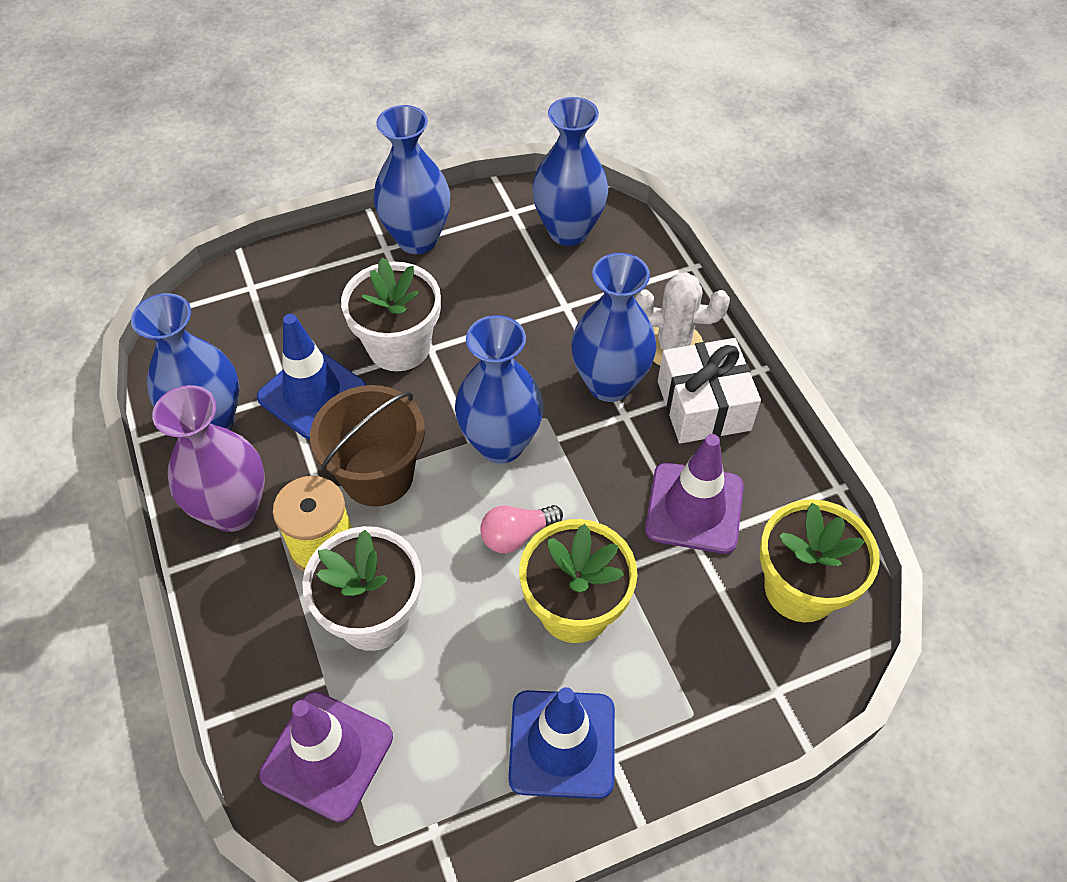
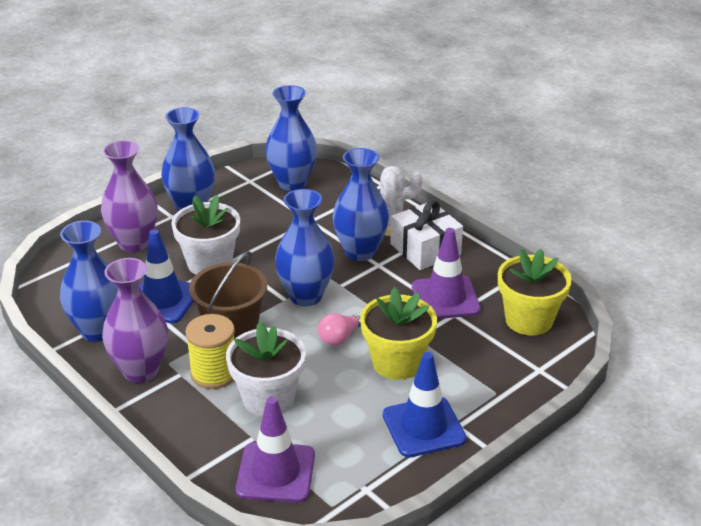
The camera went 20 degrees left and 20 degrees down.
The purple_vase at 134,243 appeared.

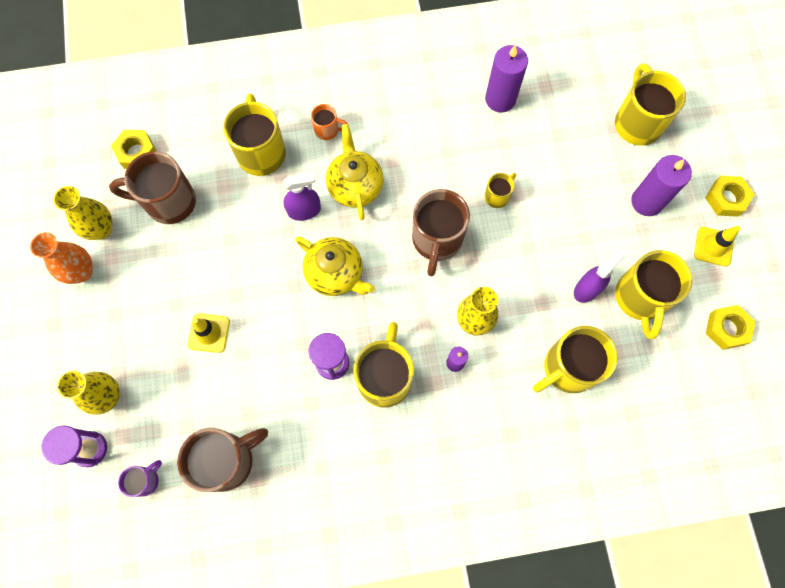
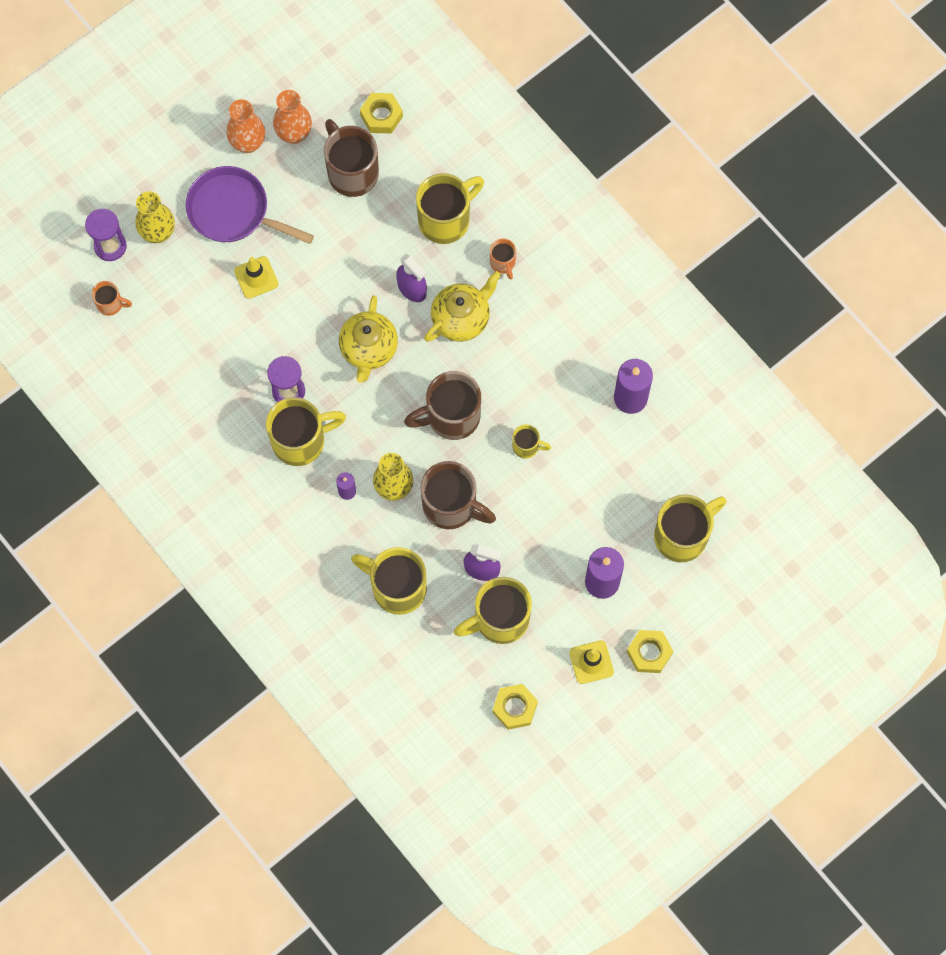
The camera went 60 degrees right and 0 degrees up.
The yellow_vase at 101,229 became the orange_vase at 294,134.
The brown_mug moved from 228,460 to 451,506.
The purple_mug at 146,480 became the orange_mug at 111,304.
The purple_pan at 233,211 appeared.

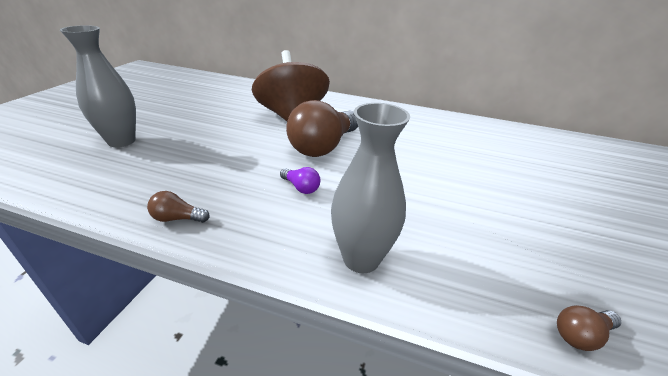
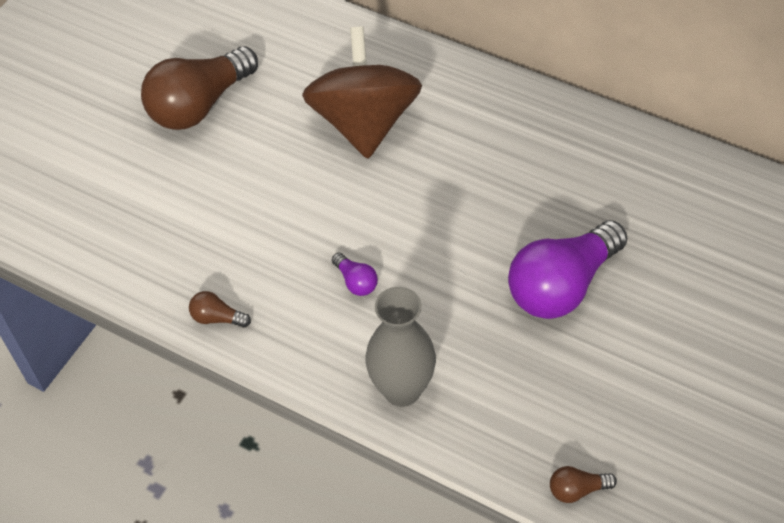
The camera went 15 degrees right and 20 degrees up.
The grey_vase at 121,141 disappeared.
The brown_light_bulb moved from 324,146 to 199,105.
The purple_light_bulb at 562,285 appeared.

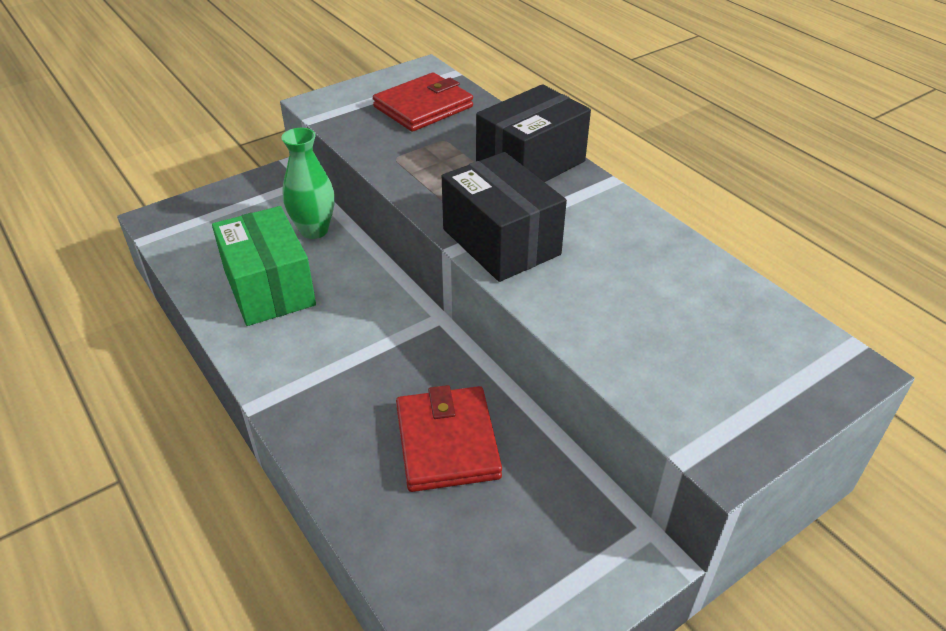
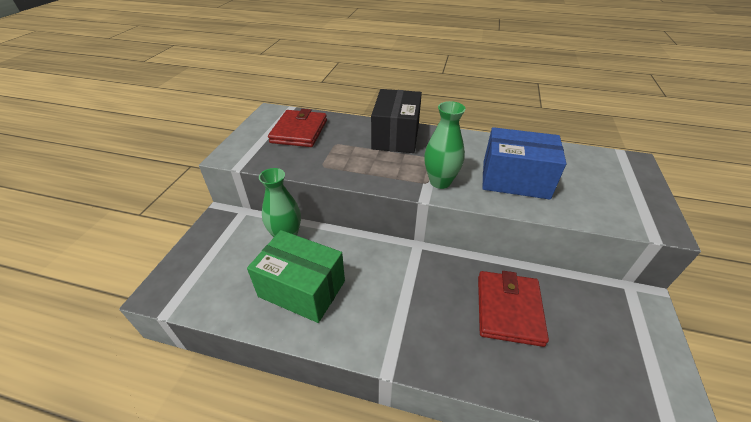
The camera went 40 degrees left and 0 degrees up.
The black_box at 501,242 was replaced by the green_vase at 440,182.
The red_wallet at 447,442 turned 60 degrees clockwise.
The blue_box at 515,179 appeared.

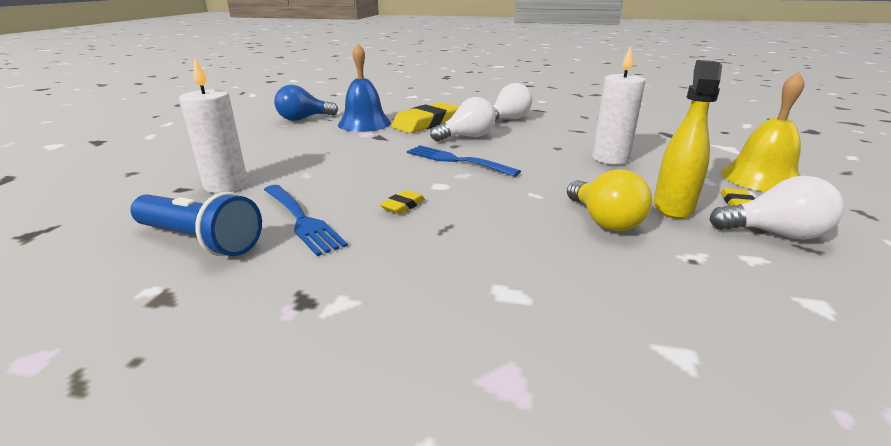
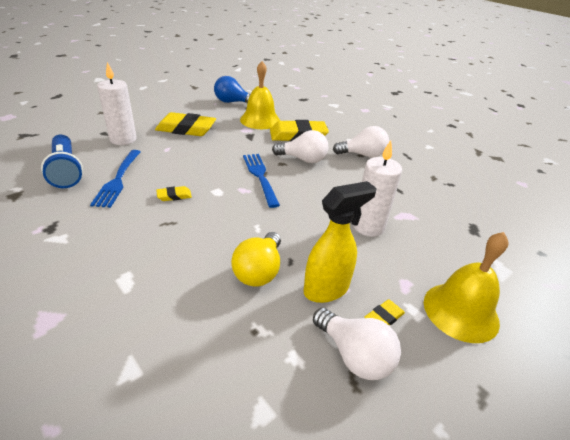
The camera went 35 degrees right and 10 degrees up.
The blue_bell at 364,123 became the yellow_bell at 260,120.
The yellow_eraser at 186,129 appeared.

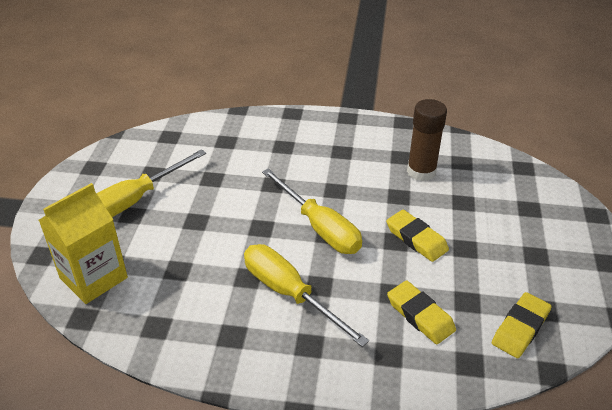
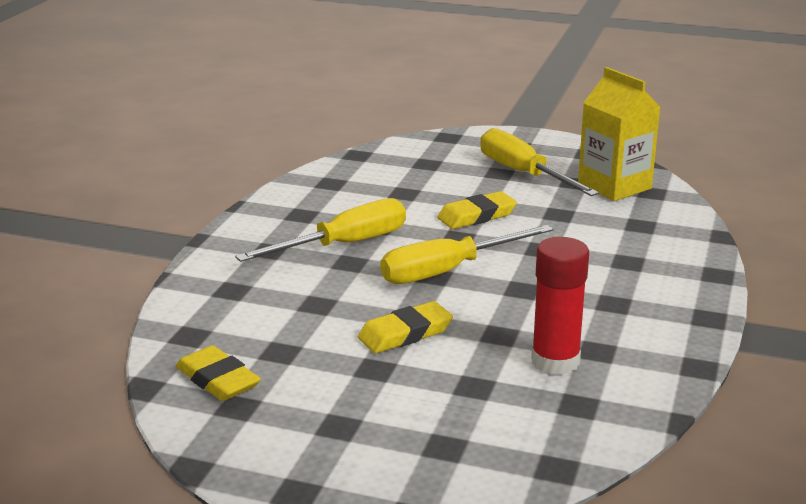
The camera went 100 degrees right and 15 degrees down.
The brown_glue_stick at 421,172 became the red_glue_stick at 555,361.
The yellow_carton moved from 93,278 to 614,186.
The yellow_eraser moved from 420,315 to 477,216.

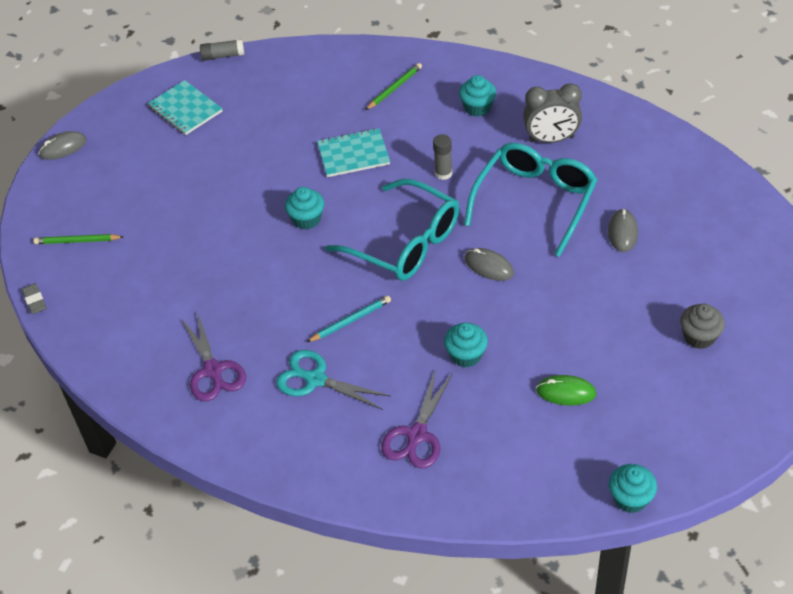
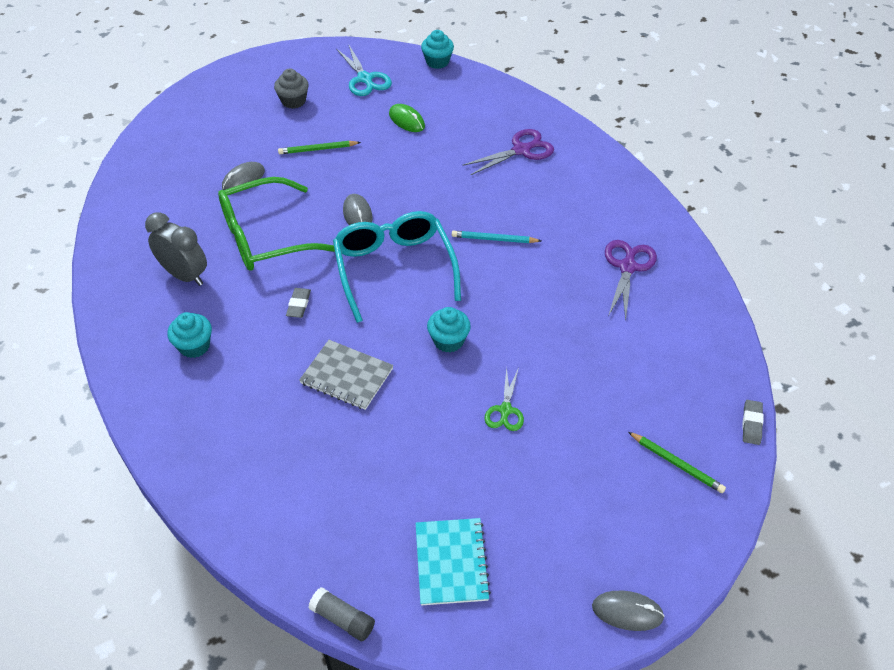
The camera went 145 degrees left and 0 degrees up.
The green_pencil moved from 394,88 to 318,149.
The turquoise_notebook at 353,154 became the grey_notebook at 346,376.
The grey_glue_stick at 443,173 was replaced by the grey_eraser at 299,305.
The turquoise_glasses at 535,201 became the green_glasses at 265,237.
The turquoise_cupcake at 466,355 disappeared.
The turquoise_scissors moved from 315,379 to 365,79.
The green_scissors at 505,410 appeared.

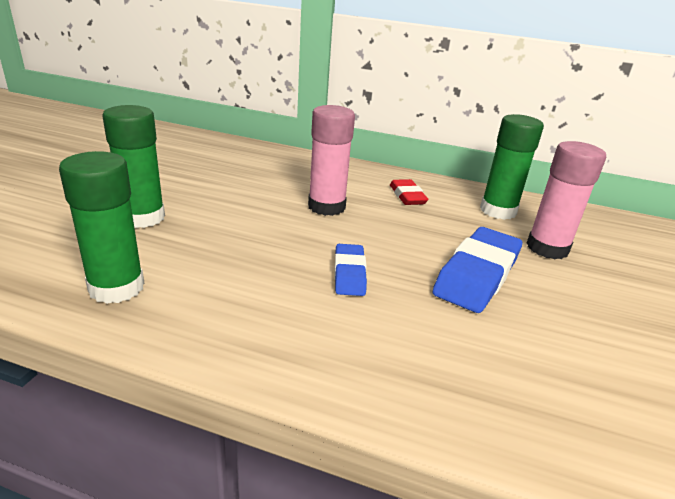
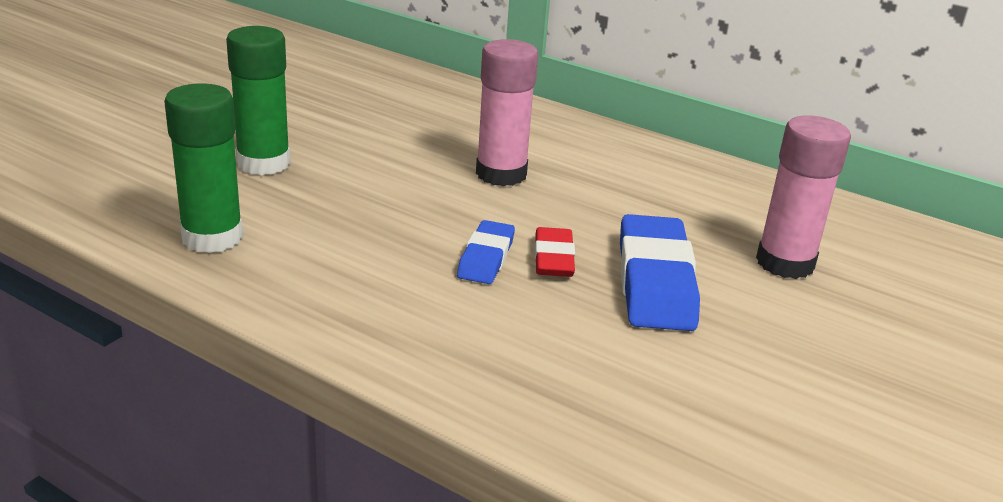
The camera went 15 degrees right and 0 degrees up.
The green_glue_stick at 498,211 disappeared.
The red_eraser moved from 407,196 to 553,258.
The blue_eraser at 477,275 turned 45 degrees counterclockwise.

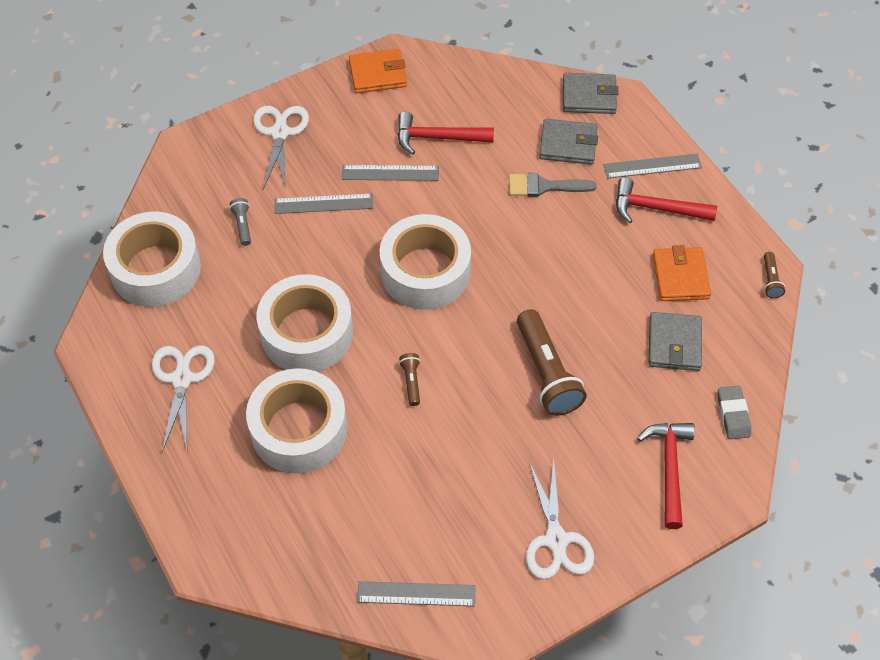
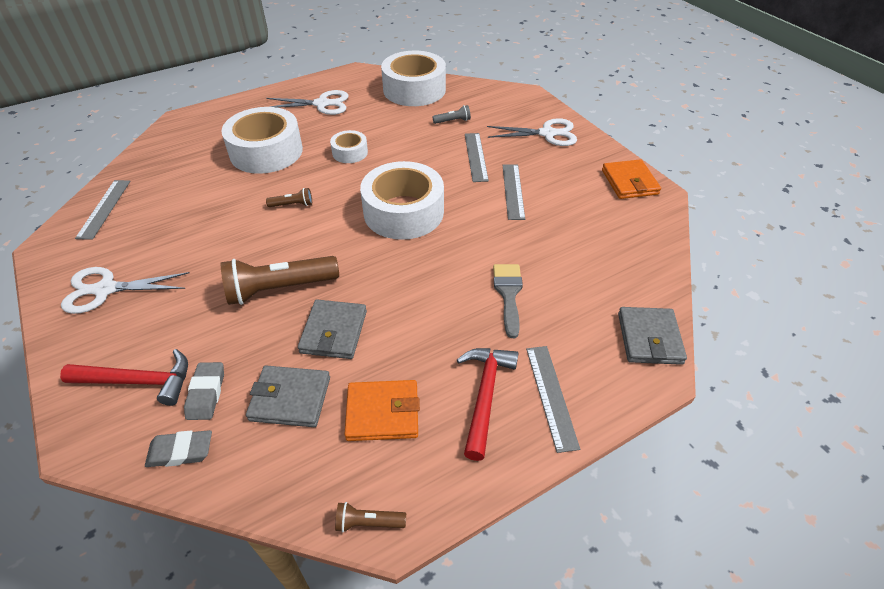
The camera went 90 degrees right and 10 degrees down.
The red_hammer at 437,138 disappeared.
The grey_wallet moved from 568,144 to 334,332.
The white_tape at 307,333 changed to 0.50 times the size.
The grey_eraser at 206,393 appeared.

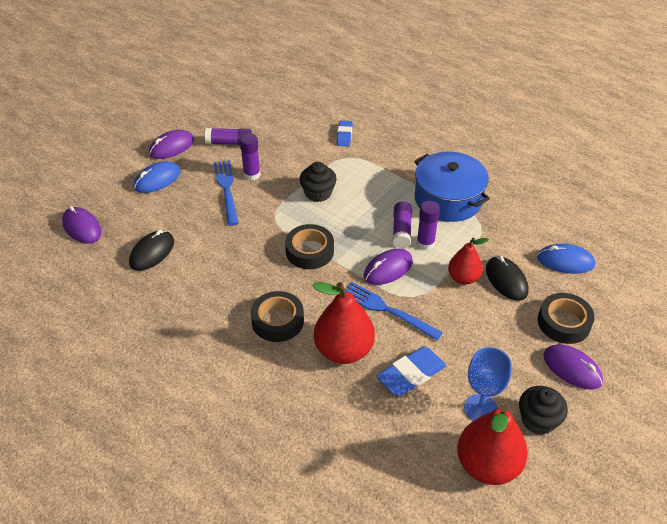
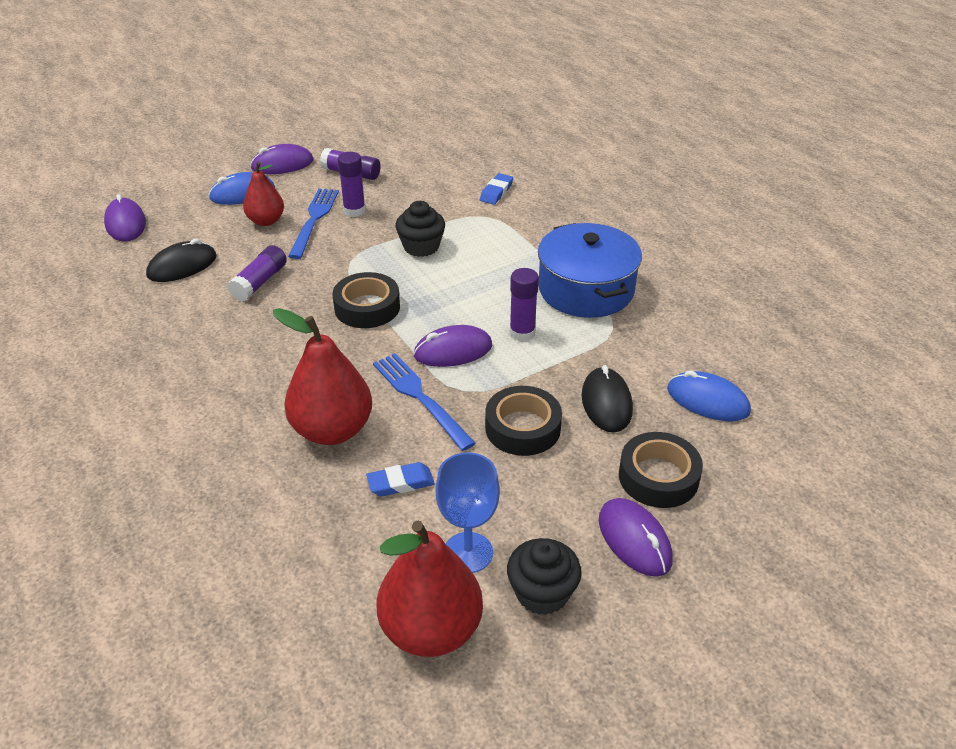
The camera went 20 degrees right and 5 degrees down.
The purple_glue_stick moved from 401,231 to 259,282.
The red_pear moved from 463,278 to 266,221.
The black_tape moved from 277,321 to 522,428.
The blue_eraser at 411,374 changed to 0.62 times the size.

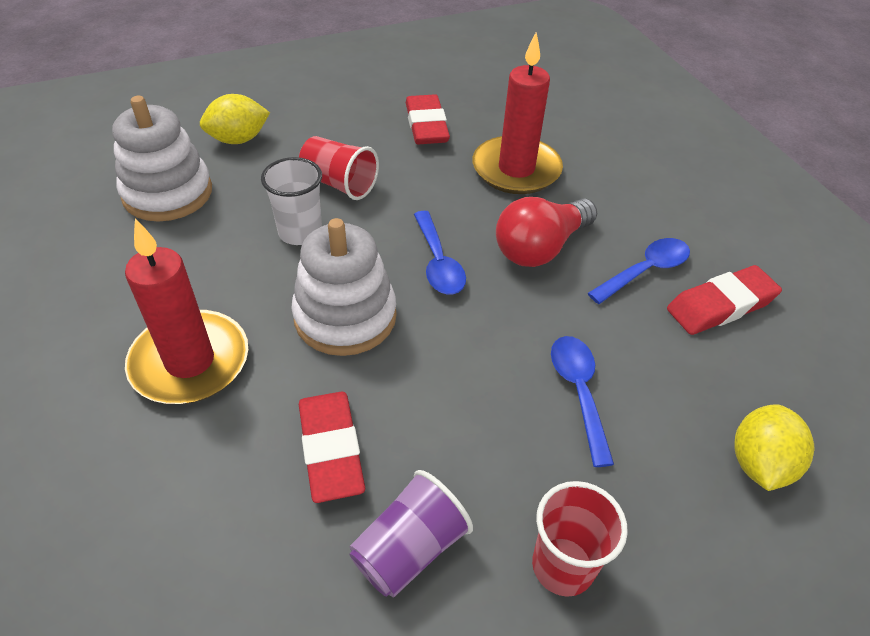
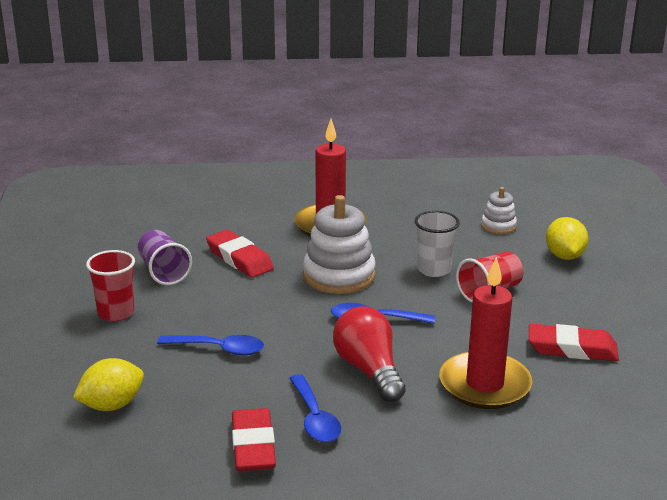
The camera went 110 degrees right and 20 degrees down.
The white_stacking_toy at 168,193 changed to 0.53 times the size.
The red_eraser at 331,449 turned 45 degrees clockwise.
The yellow_lemon at 759,463 turned 75 degrees counterclockwise.

